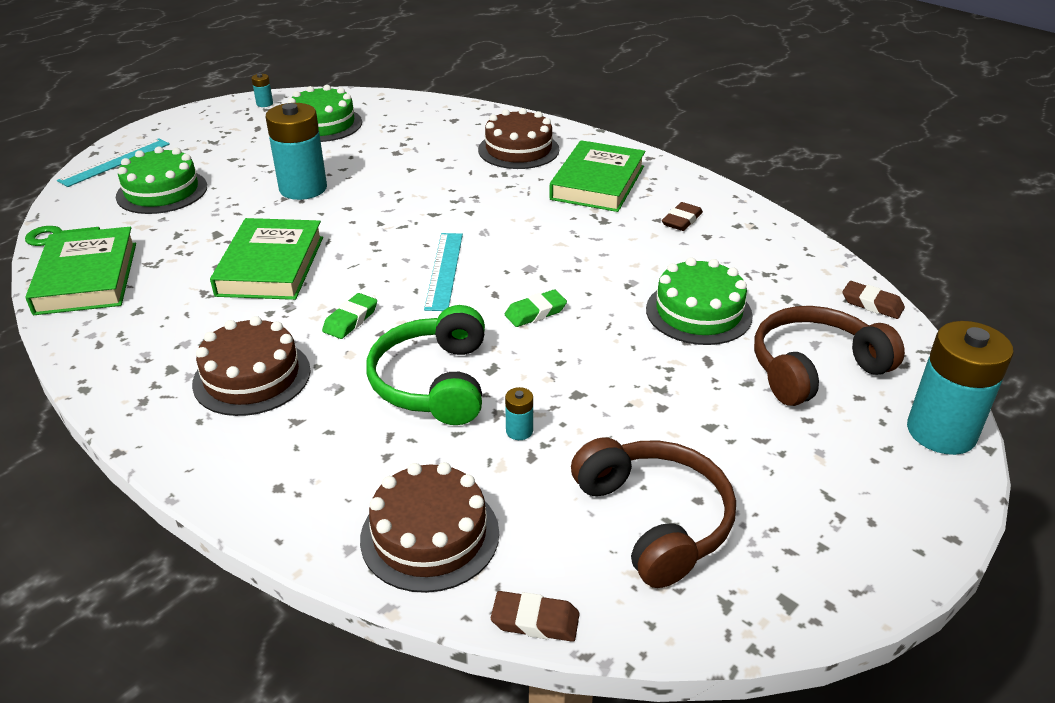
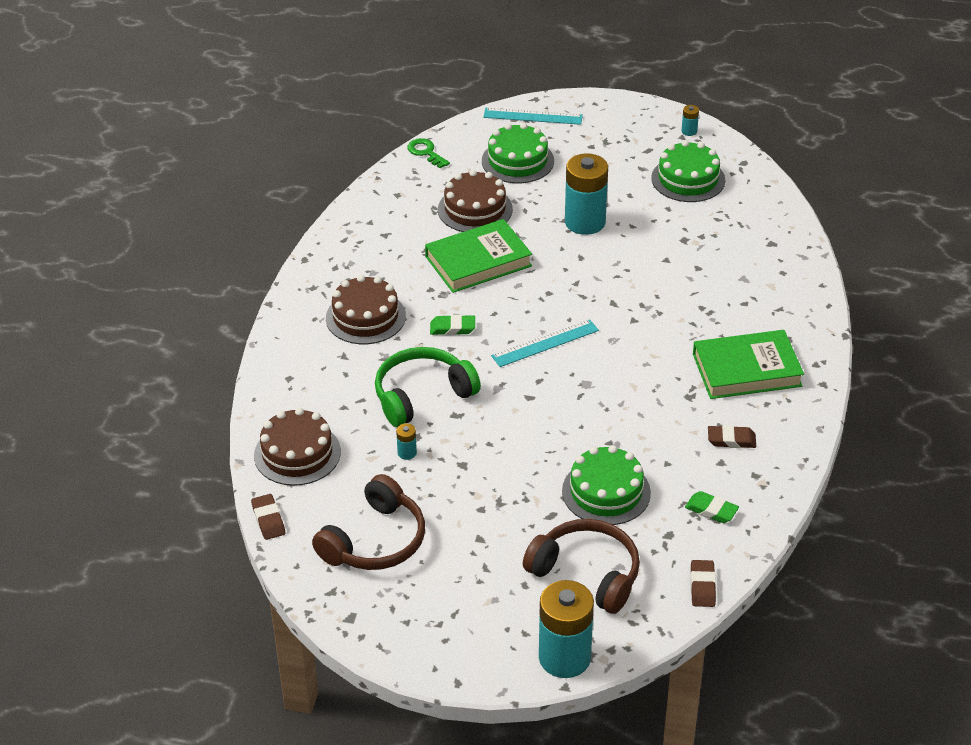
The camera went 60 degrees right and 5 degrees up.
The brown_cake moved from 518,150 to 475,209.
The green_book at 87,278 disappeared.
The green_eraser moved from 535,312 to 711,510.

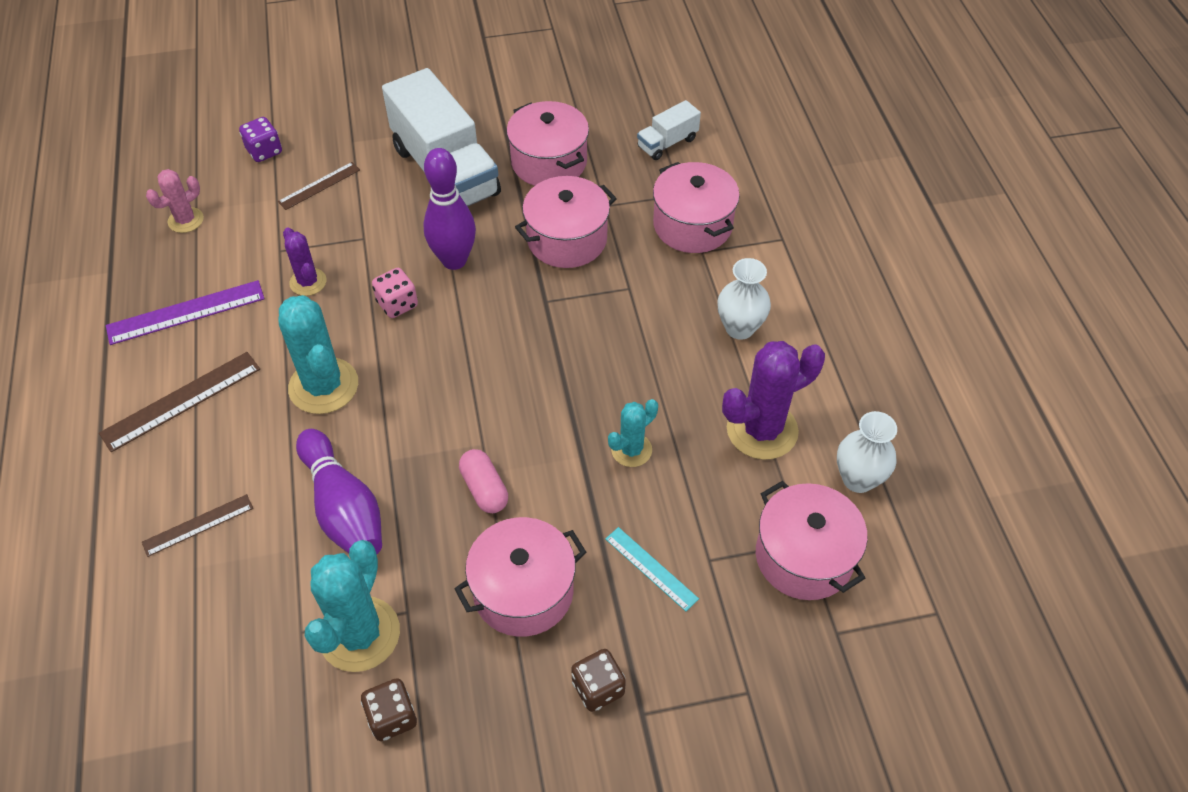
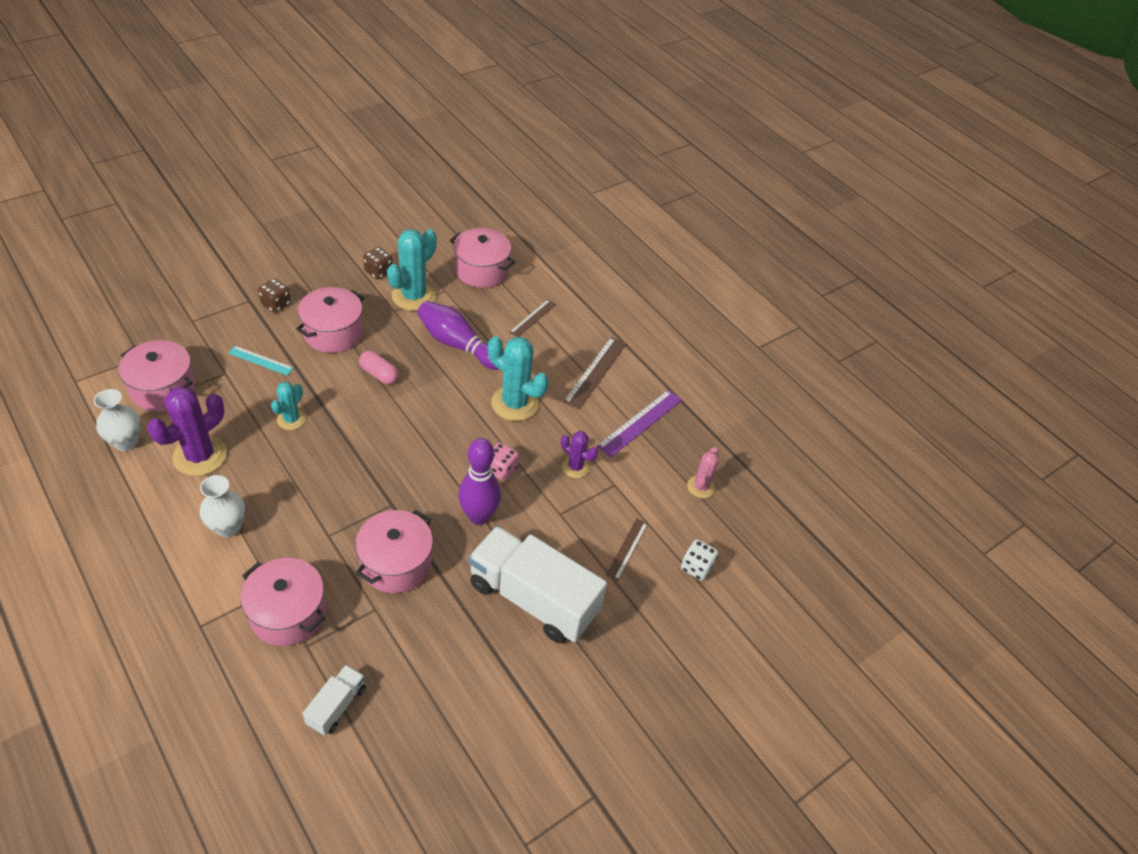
The camera went 150 degrees right and 5 degrees down.
The pink_pot moved from 549,162 to 481,270.
The purple_dice at 264,151 became the white_dice at 696,567.
The turquoise_cactus at 359,634 turned 45 degrees clockwise.

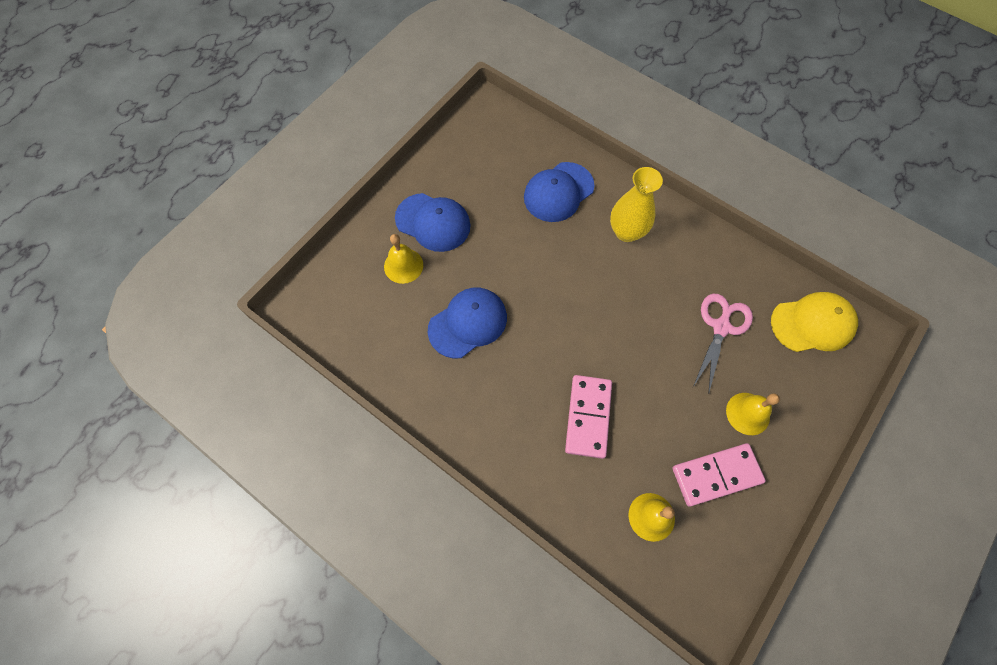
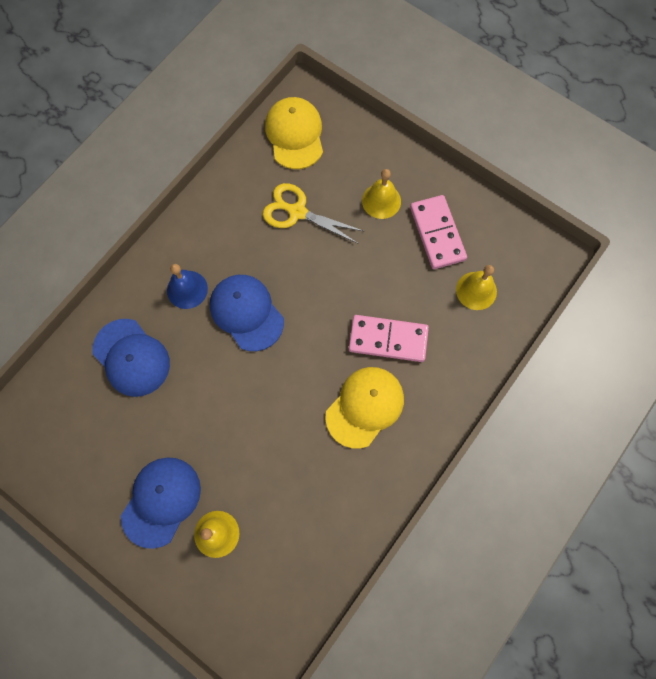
The camera went 90 degrees left and 5 degrees up.
The yellow_vase at 626,232 was replaced by the blue_bell at 187,289.
The blue_cap moved from 468,323 to 246,313.
The pink_scissors at 721,327 became the yellow_scissors at 297,212.
The yellow_cap at 365,407 appeared.

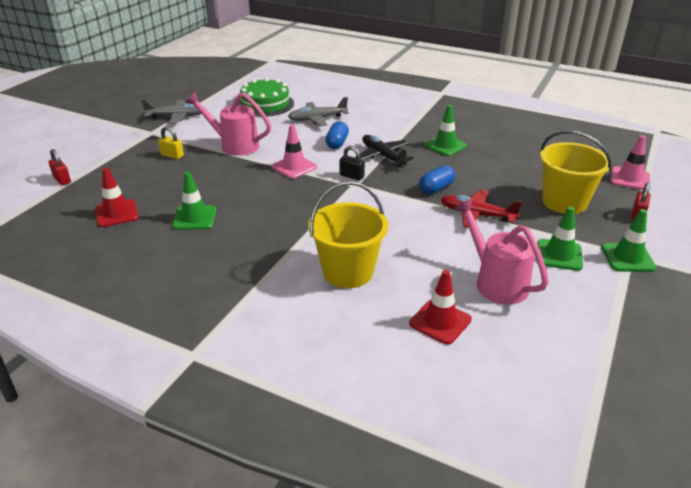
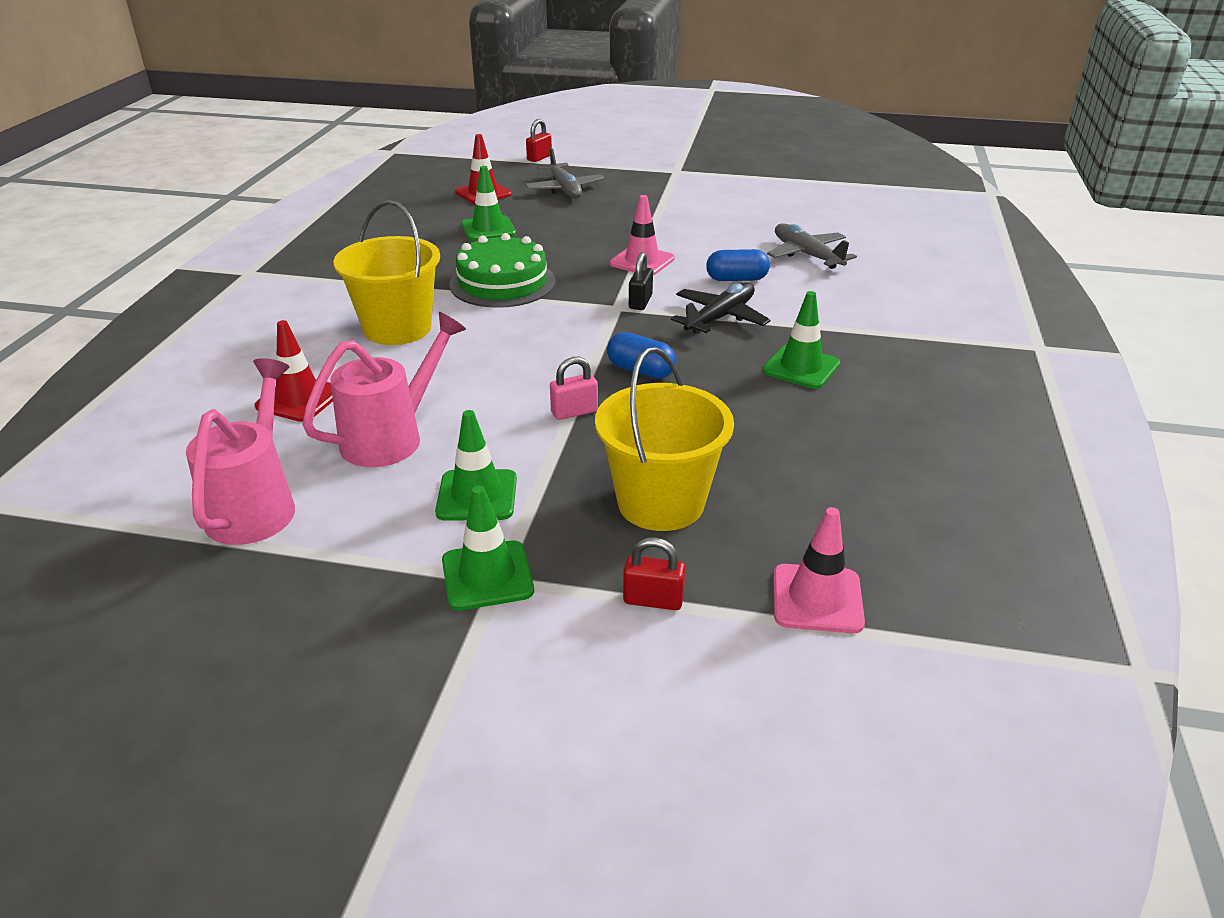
The camera went 75 degrees right and 0 degrees up.
The green_cake moved from 265,104 to 502,283.
The pink_watering_can moved from 234,145 to 256,505.
The grey_plane moved from 176,117 to 564,189.
The yellow_padlock at 172,155 disappeared.
The red_plane at 477,215 was replaced by the pink_padlock at 574,412.

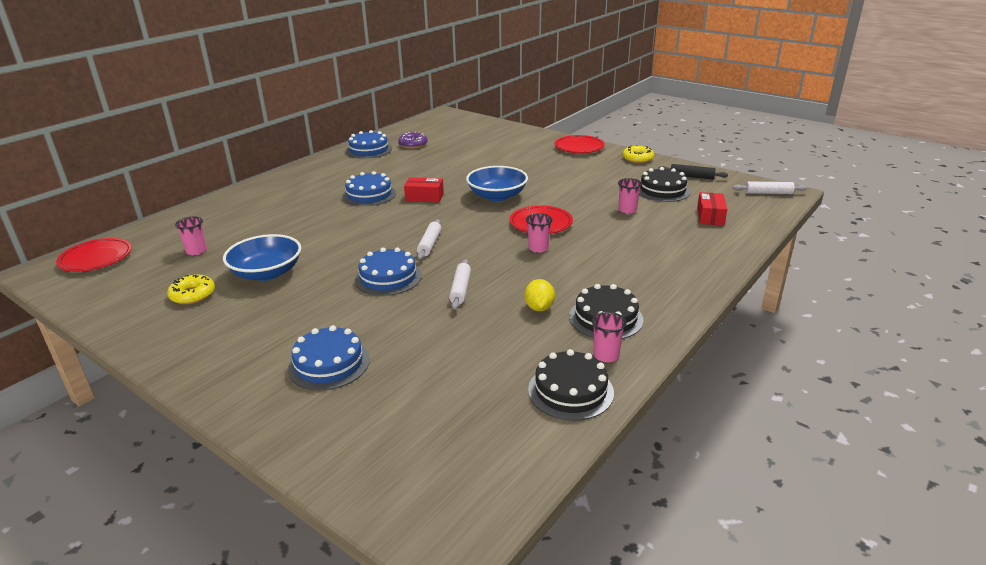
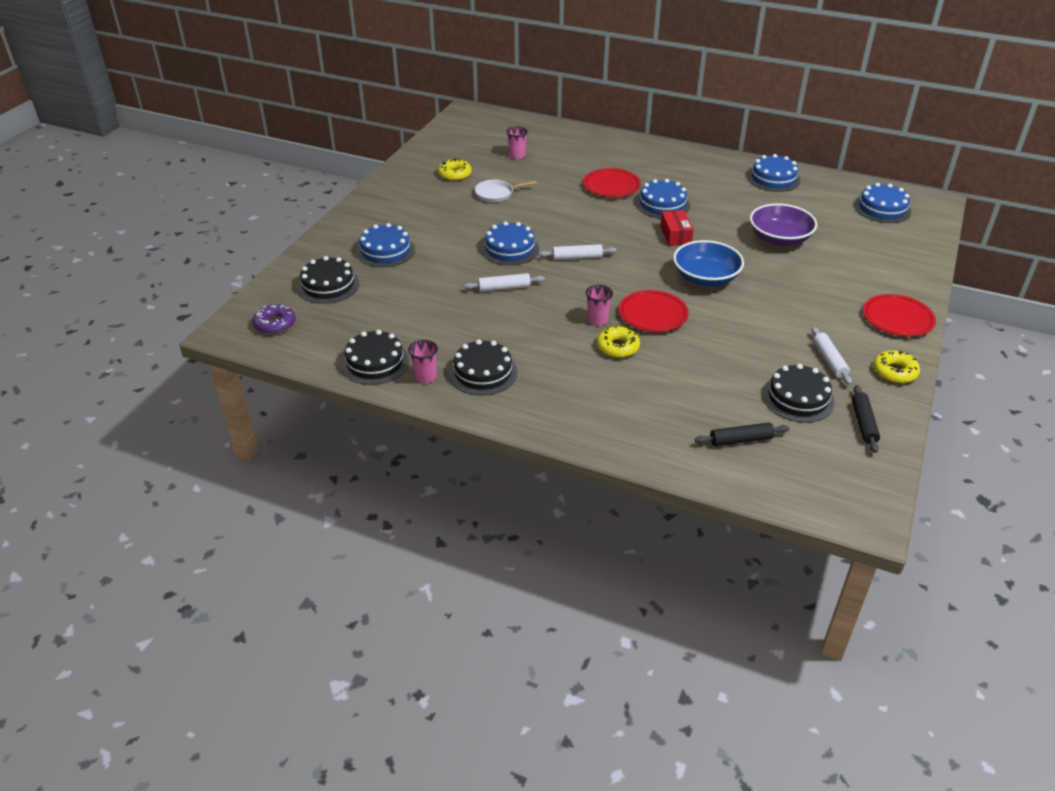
The camera went 75 degrees right and 10 degrees up.
The purple_donut moved from 413,144 to 275,324.
The pink_cup at 627,210 disappeared.
The white_rolling_pin moved from 768,193 to 829,360.
The red_box at 710,216 was replaced by the black_rolling_pin at 741,440.
The blue_bowl at 267,273 was replaced by the white_pan at 496,194.
The red_plate moved from 96,258 to 611,186.
The yellow_lemon at 539,308 disappeared.
The blue_cake at 882,208 appeared.
The purple_bowl at 779,239 appeared.
The black_cake at 328,285 appeared.
The yellow_donut at 618,347 appeared.

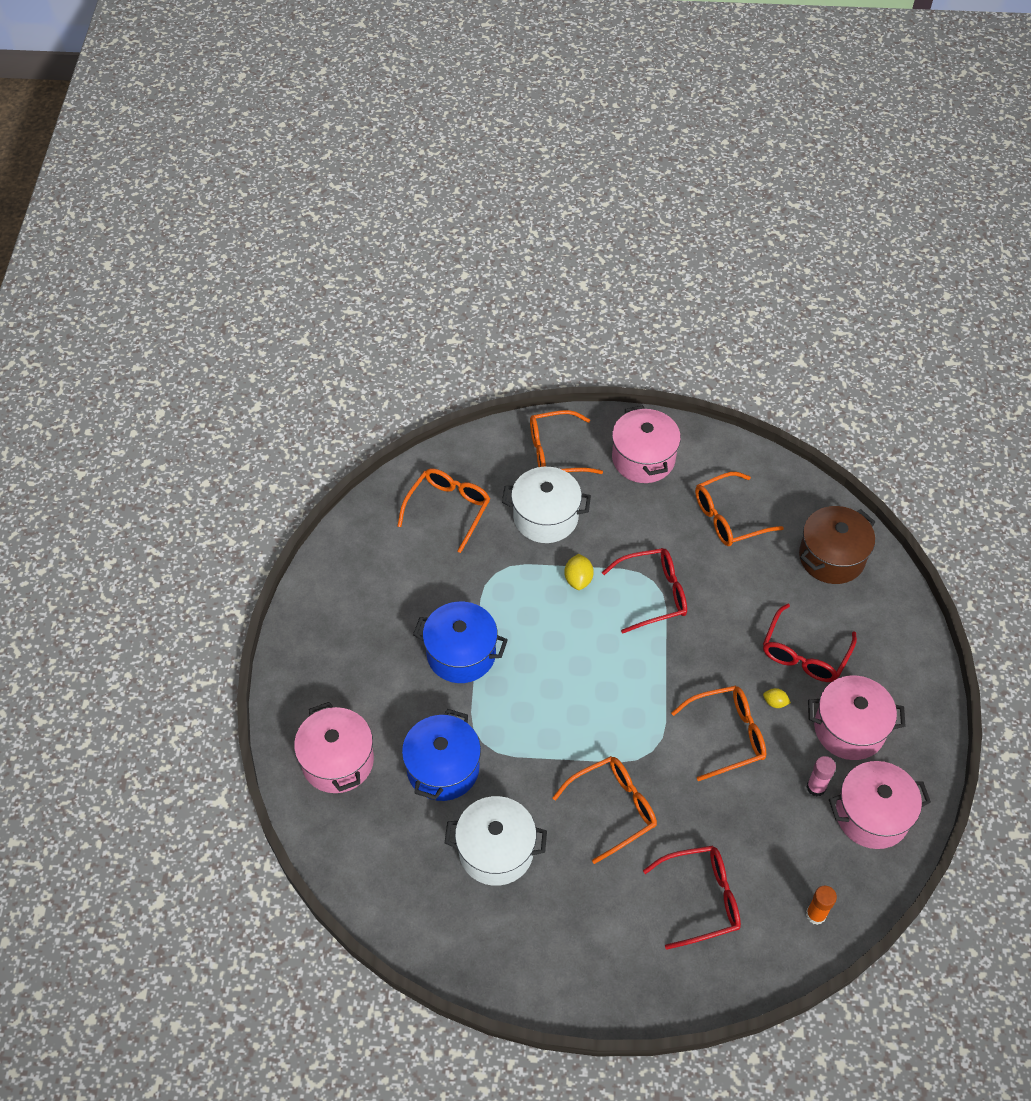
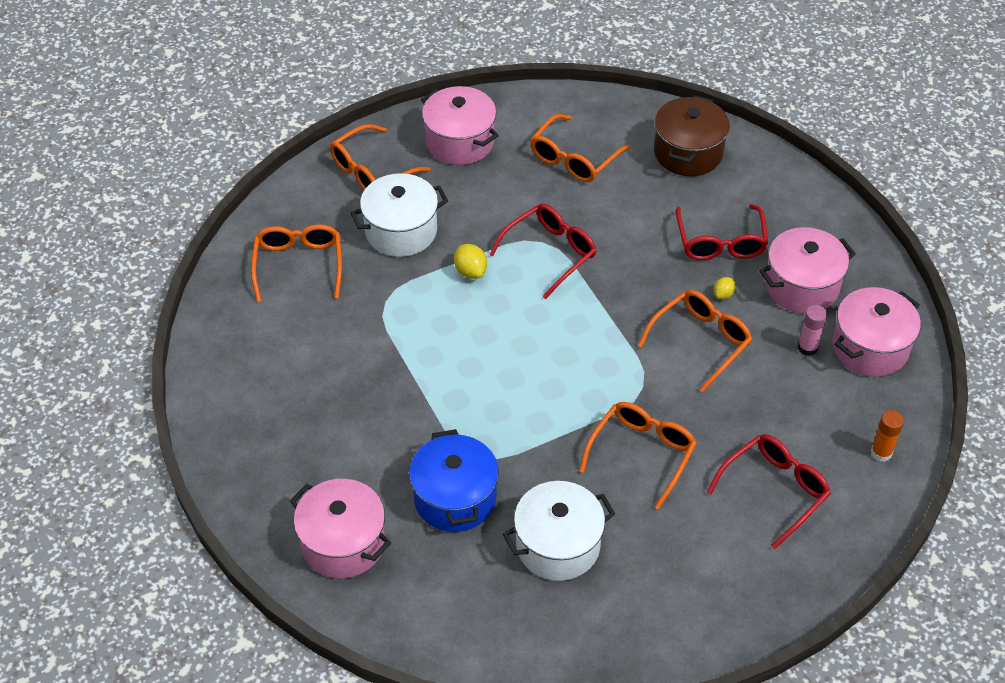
The camera went 30 degrees left and 5 degrees down.
The blue_pot at 461,654 disappeared.
The yellow_lemon at 775,702 turned 45 degrees counterclockwise.

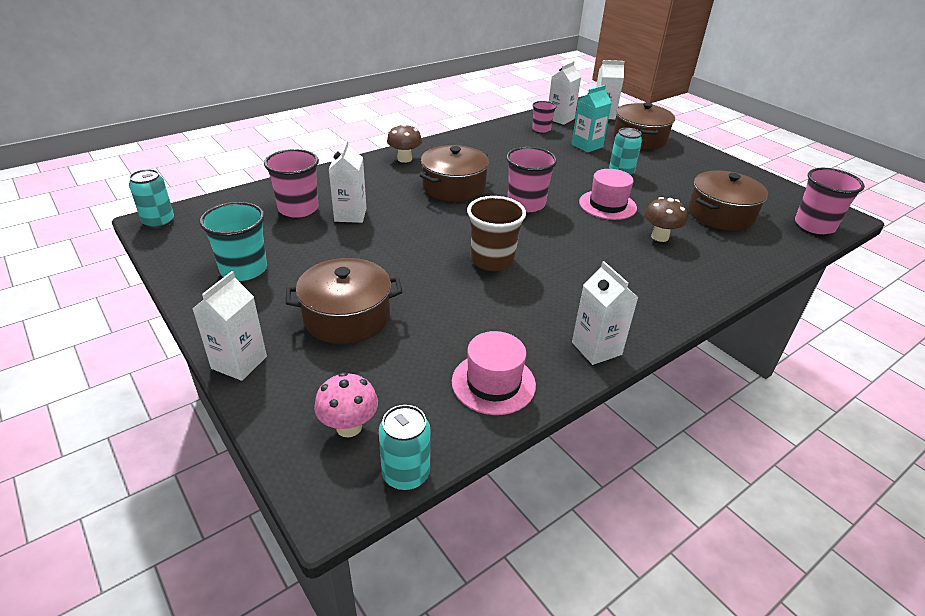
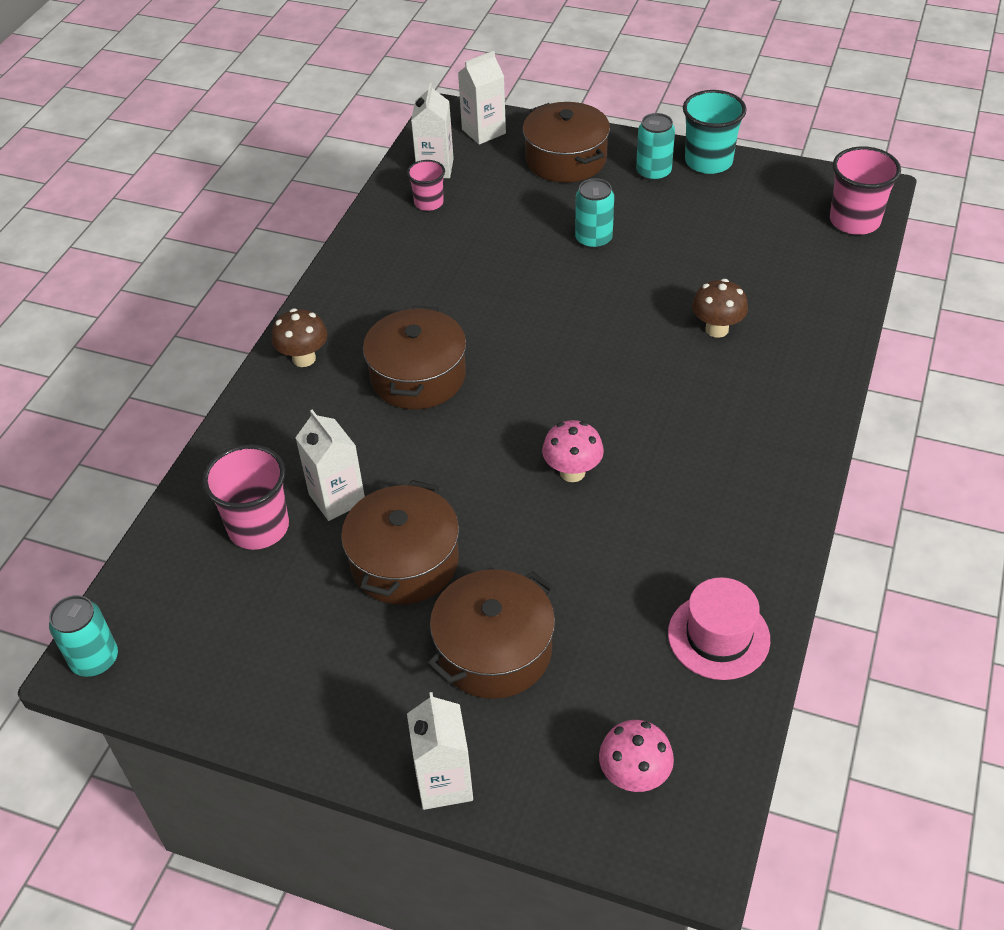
The camera went 30 degrees left and 10 degrees up.
The turquoise_carton at 587,146 disappeared.
The pink_cup at 526,204 disappeared.
The pink_hat at 607,205 disappeared.
The brown_pot moved from 721,214 to 404,561.
The brown_cup at 492,260 was replaced by the pink_mushroom at 572,472.
The turquoise_cup moved from 244,269 to 708,161.
The white_carton at 596,348 disappeared.
The turquoise_can moved from 406,474 to 653,173.

